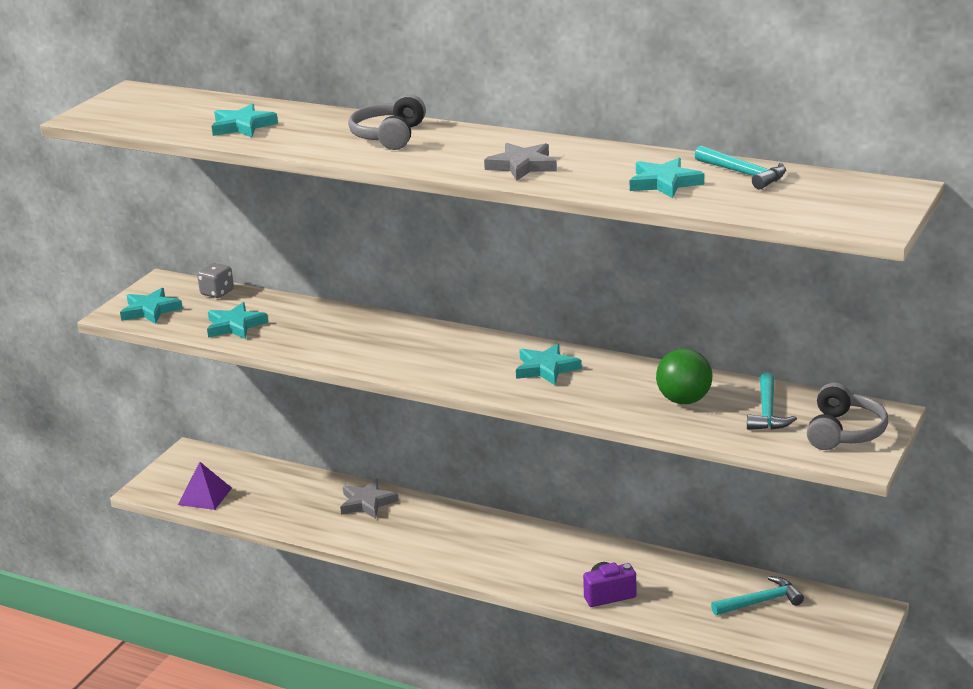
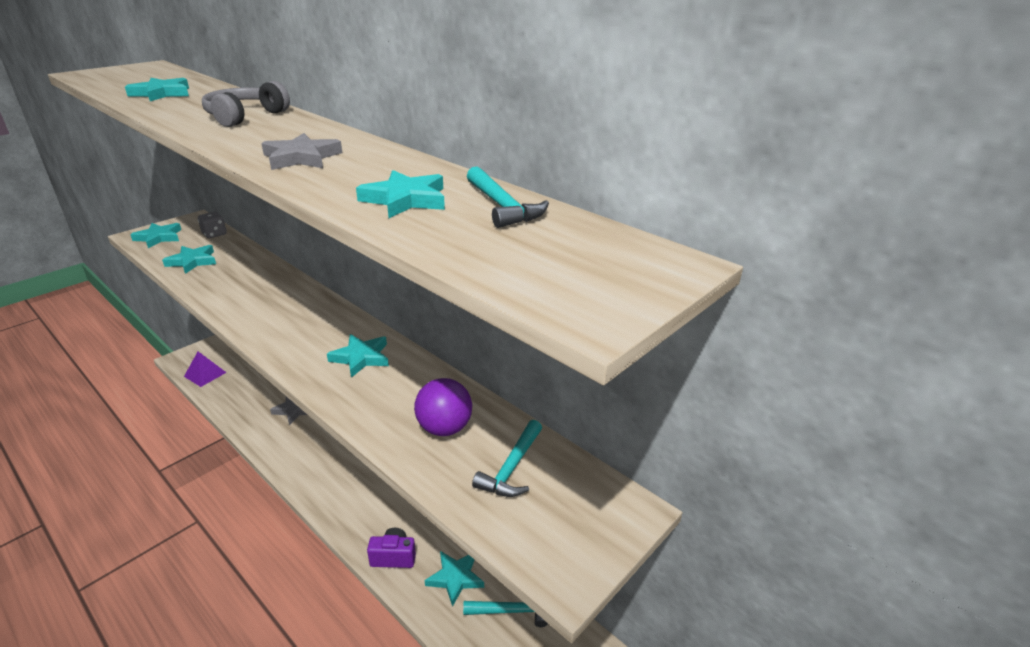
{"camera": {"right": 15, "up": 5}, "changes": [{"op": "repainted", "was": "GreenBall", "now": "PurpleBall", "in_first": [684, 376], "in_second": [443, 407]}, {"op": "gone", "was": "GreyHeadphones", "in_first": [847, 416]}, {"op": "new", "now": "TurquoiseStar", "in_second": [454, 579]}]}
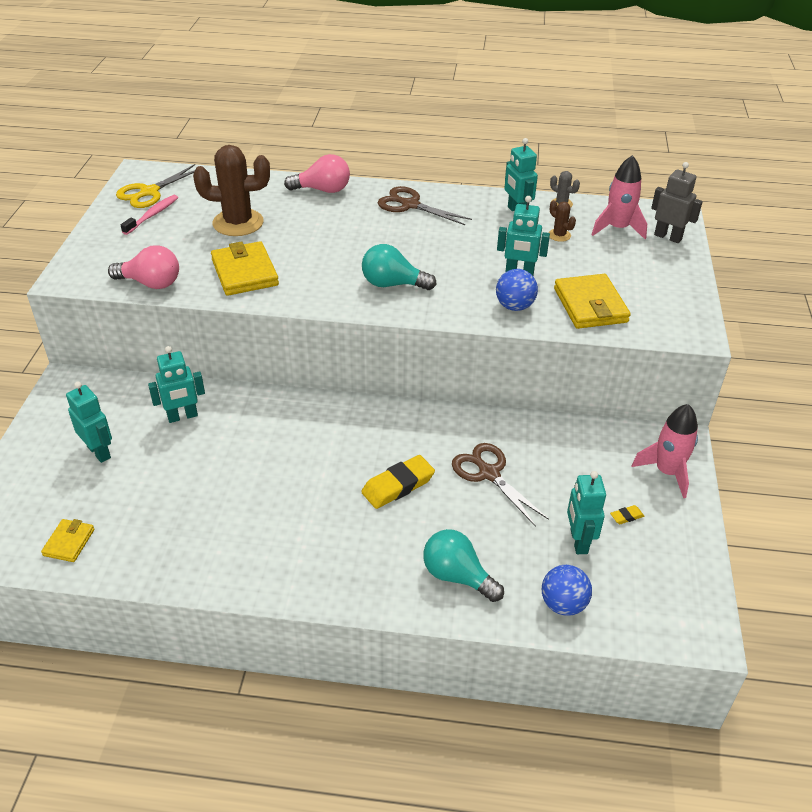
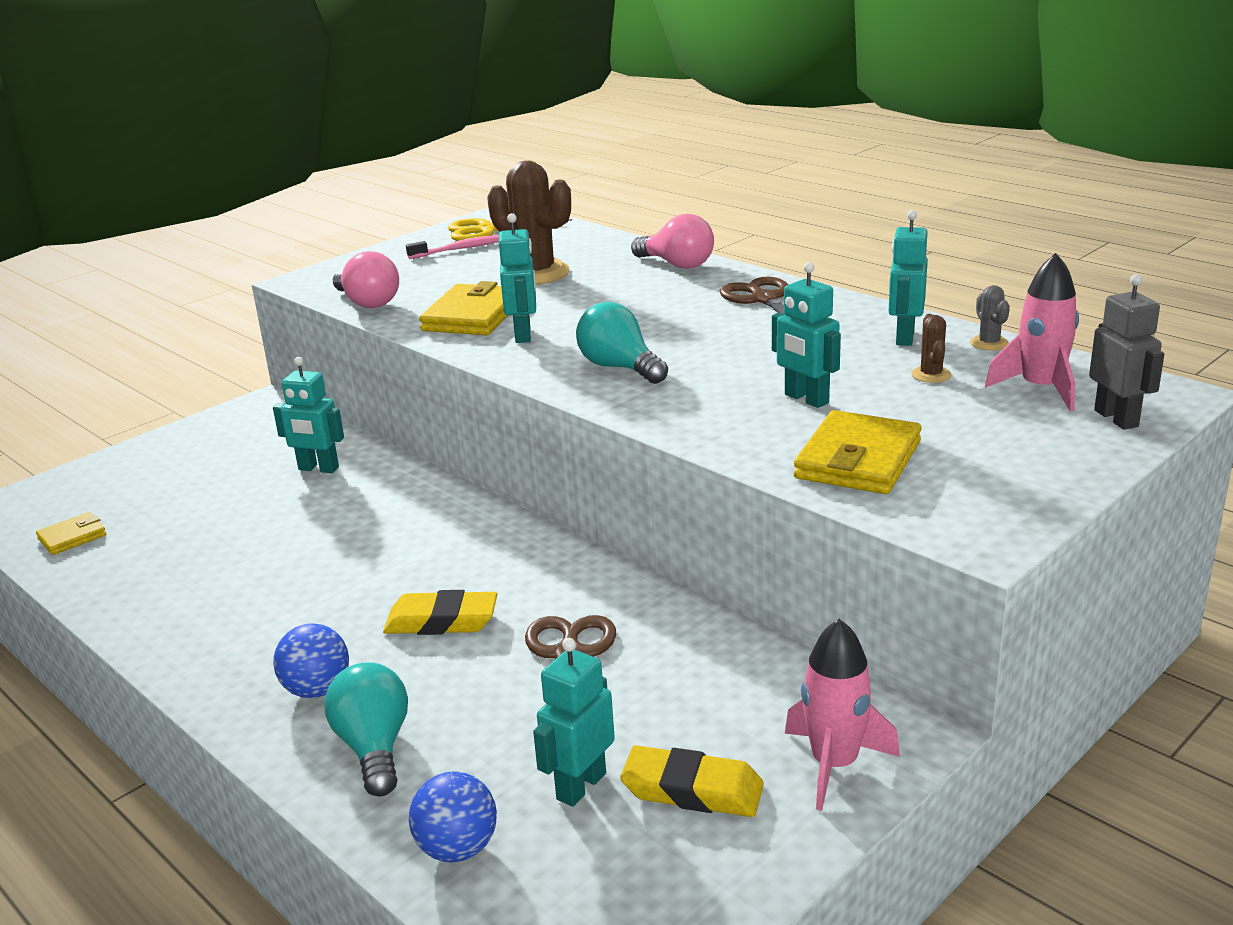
{"camera": {"right": 40, "up": -15}, "changes": [{"op": "shifted", "was": "TurquoiseRobot", "in_first": [89, 422], "in_second": [517, 278]}, {"op": "shifted", "was": "BlueBall", "in_first": [517, 290], "in_second": [311, 660]}, {"op": "scaled", "was": "YellowEraser", "in_first": [627, 514], "in_second": [692, 781], "ratio": 2.2}]}
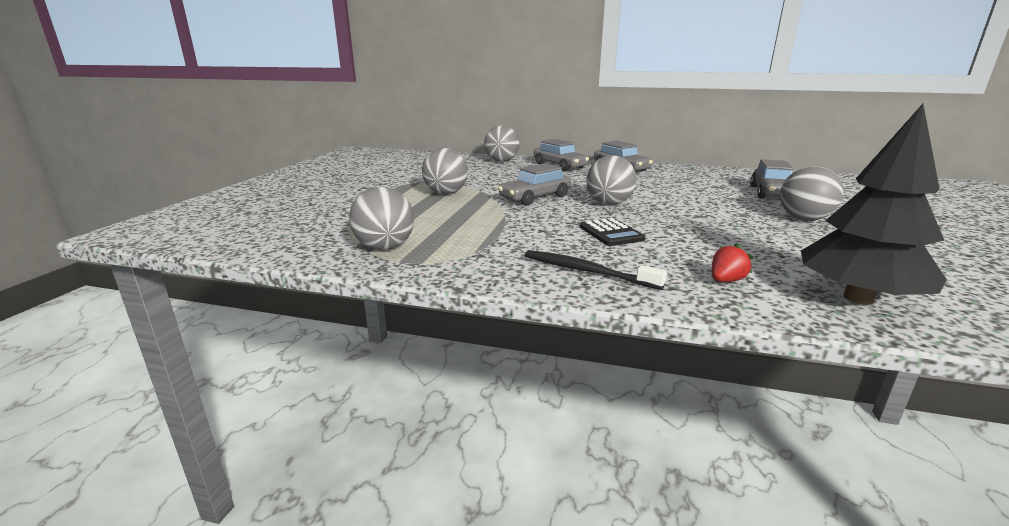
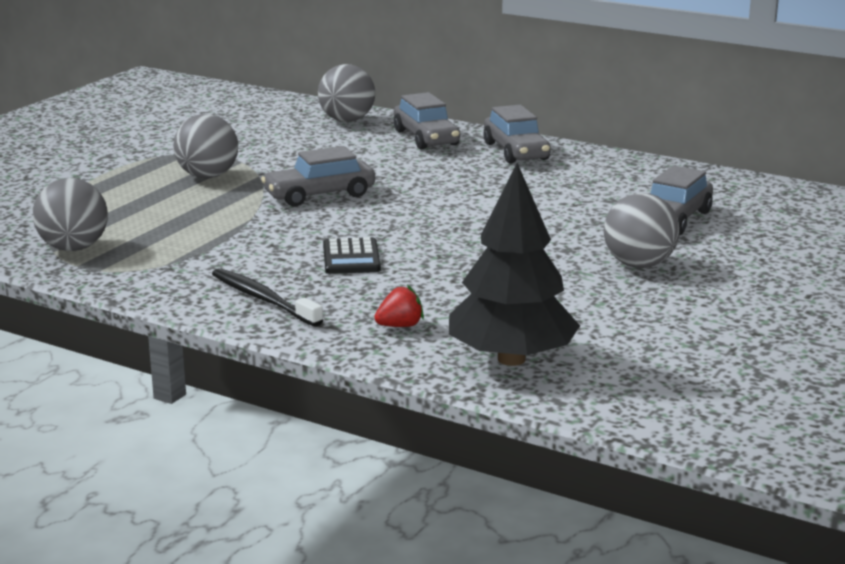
{"camera": {"right": 15, "up": 0}, "changes": [{"op": "gone", "was": "GreyBall", "in_first": [611, 180]}]}
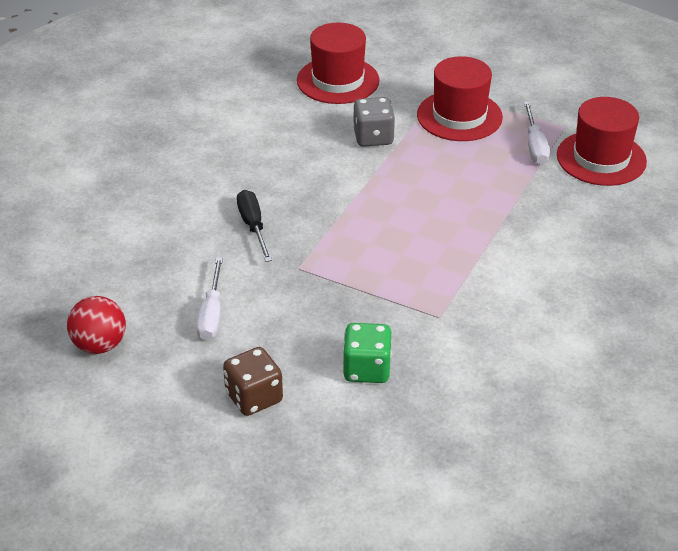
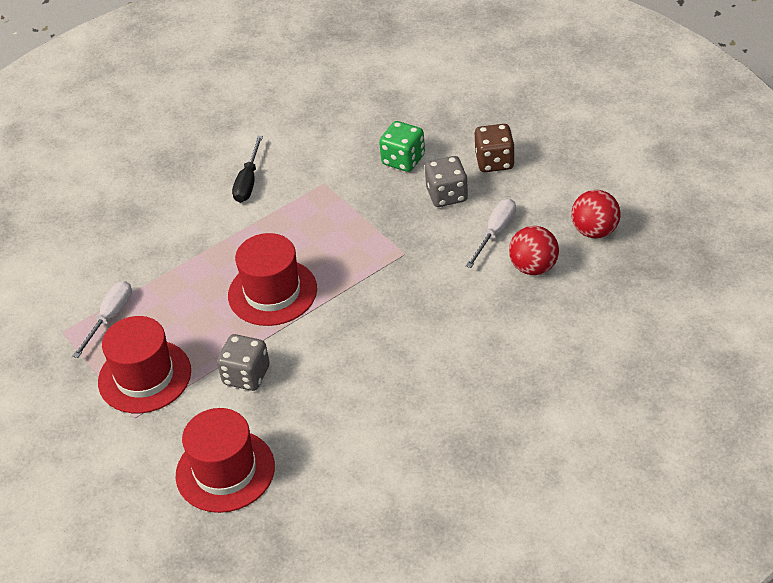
{"camera": {"right": -150, "up": 5}, "changes": [{"op": "shifted", "was": "BlackScrewdriver", "in_first": [254, 226], "in_second": [247, 169]}, {"op": "shifted", "was": "RedHat", "in_first": [602, 141], "in_second": [272, 279]}, {"op": "new", "now": "GreyDice", "in_second": [446, 181]}, {"op": "new", "now": "RedBall", "in_second": [534, 250]}]}
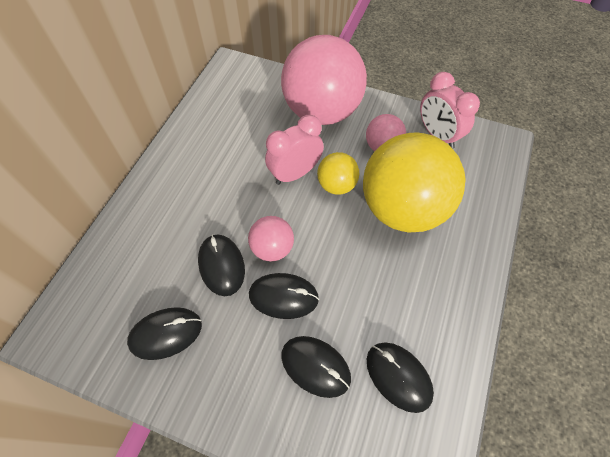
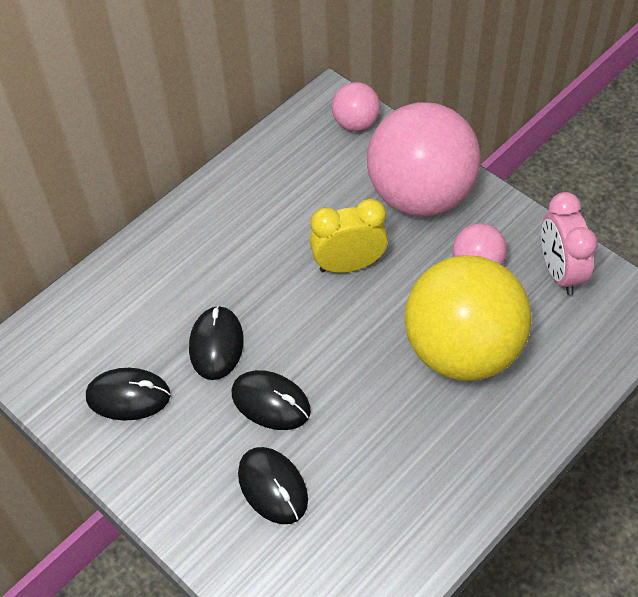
{"camera": {"right": 25, "up": -5}, "changes": [{"op": "shifted", "was": "PinkBall", "in_first": [271, 238], "in_second": [356, 106]}, {"op": "repainted", "was": "PinkClock", "now": "YellowClock", "in_first": [294, 150], "in_second": [349, 236]}, {"op": "gone", "was": "YellowBall", "in_first": [338, 173]}, {"op": "gone", "was": "BlackMouse", "in_first": [400, 377]}]}
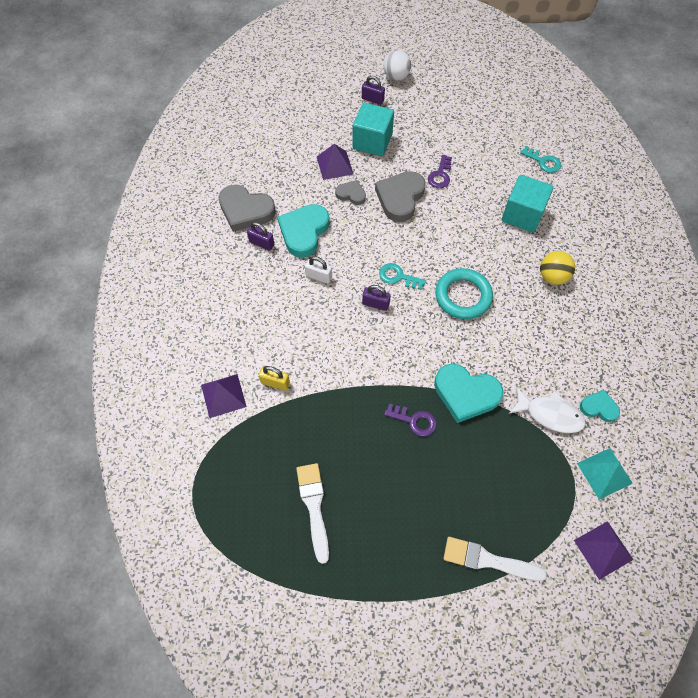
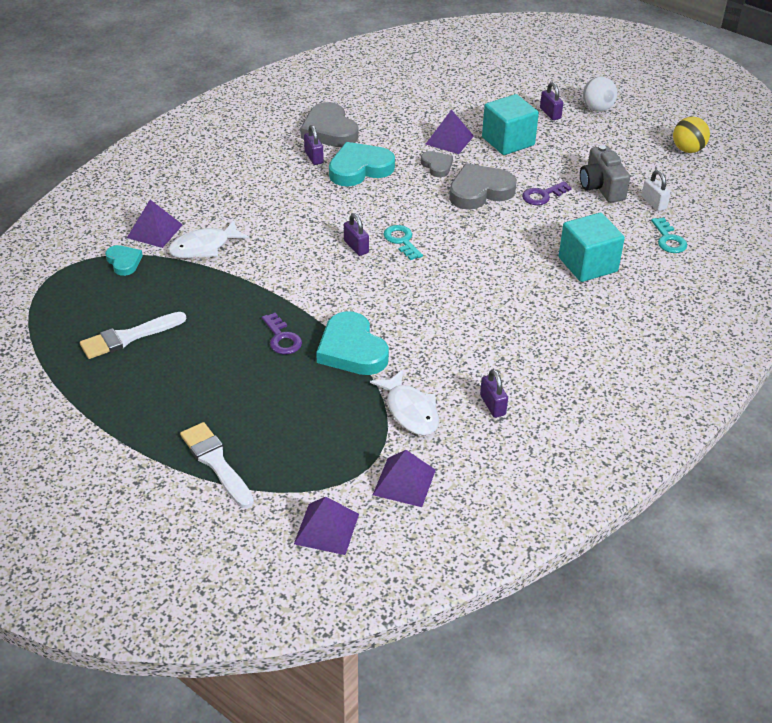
{"camera": {"right": 40, "up": -20}, "changes": [{"op": "swapped", "was": "YellowPadlock", "now": "WhiteFish", "in_first": [274, 378], "in_second": [208, 239]}, {"op": "rotated", "was": "WhiteBrush", "in_first": [312, 513], "in_second": [133, 335], "clockwise": -150}, {"op": "shifted", "was": "WhitePadlock", "in_first": [318, 270], "in_second": [656, 190]}, {"op": "gone", "was": "TurquoiseRing", "in_first": [464, 293]}, {"op": "shifted", "was": "YellowBall", "in_first": [557, 268], "in_second": [691, 135]}, {"op": "repainted", "was": "TurquoisePyramid", "now": "PurplePyramid", "in_first": [605, 473], "in_second": [404, 478]}, {"op": "shifted", "was": "TurquoiseHeart", "in_first": [600, 406], "in_second": [124, 260]}, {"op": "new", "now": "PurplePadlock", "in_second": [494, 393]}, {"op": "new", "now": "GreyCamera", "in_second": [605, 174]}]}
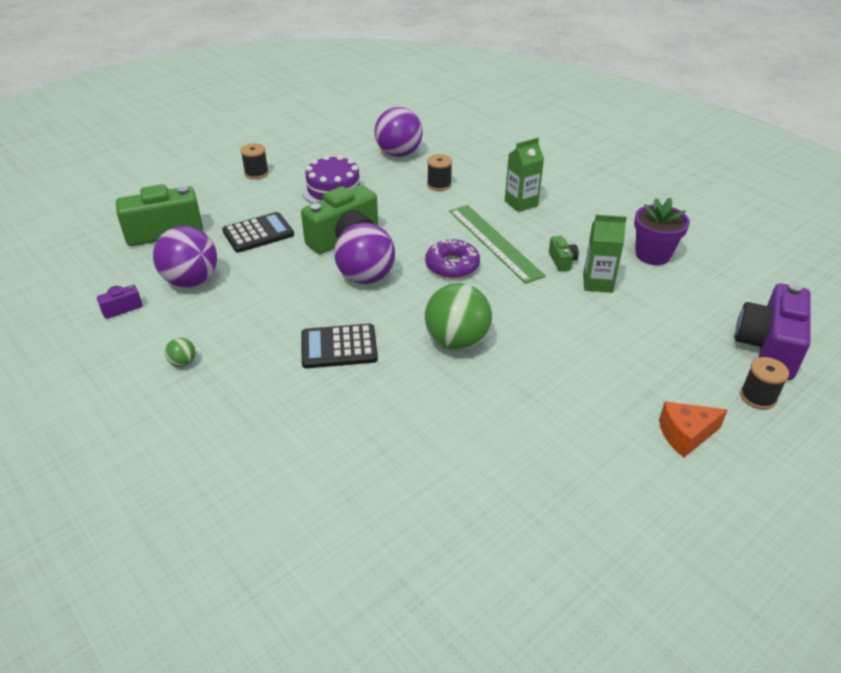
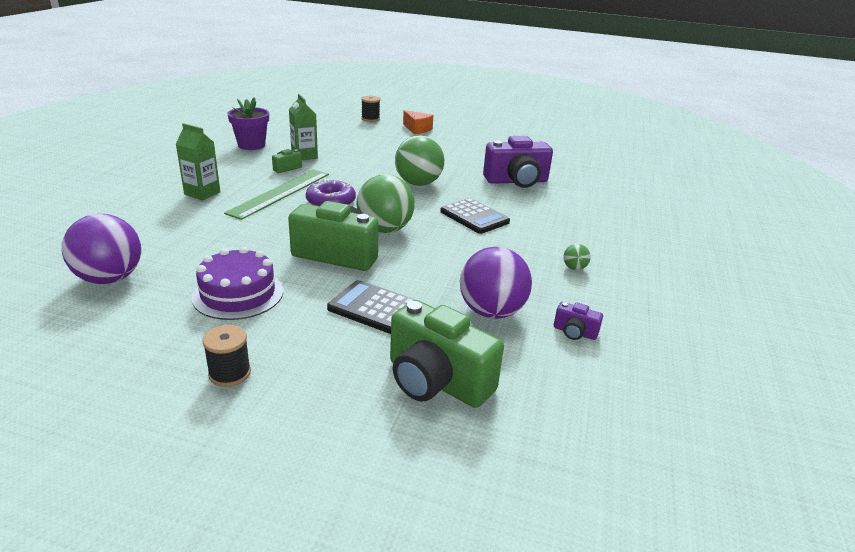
{"camera": {"right": -125, "up": -10}, "changes": [{"op": "repainted", "was": "PurpleBall", "now": "GreenBall", "in_first": [364, 253], "in_second": [385, 203]}, {"op": "gone", "was": "BlackSpool", "in_first": [439, 172]}, {"op": "shifted", "was": "PurpleCamera", "in_first": [773, 331], "in_second": [518, 162]}]}
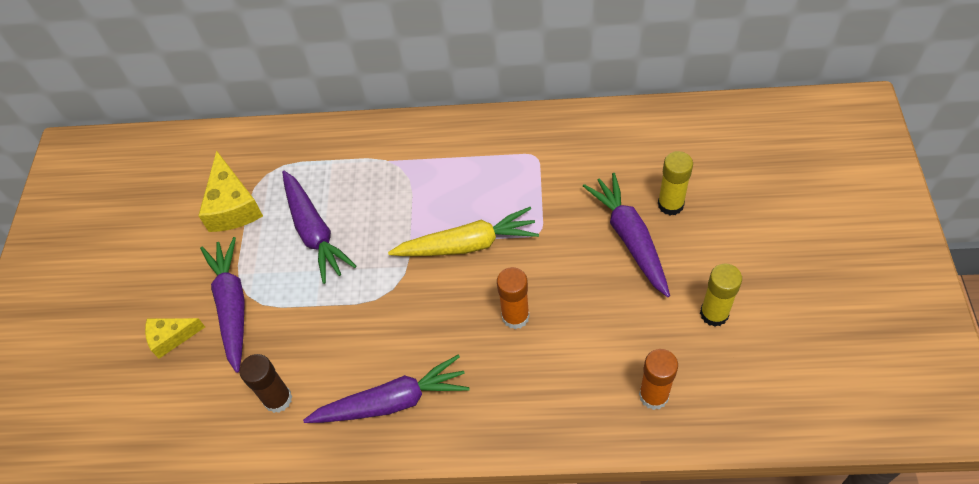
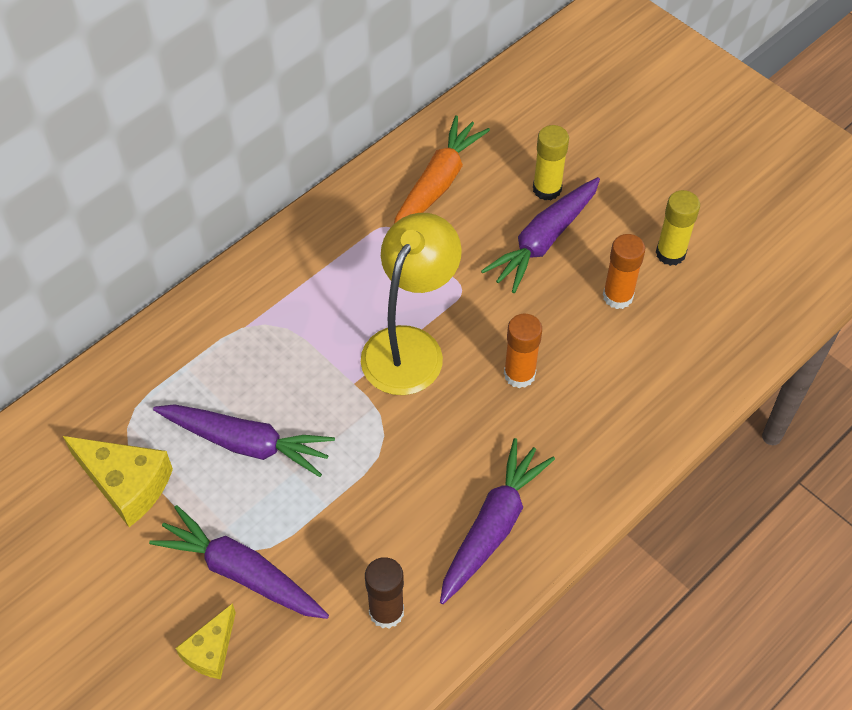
{"camera": {"right": -50, "up": 0}, "changes": [{"op": "swapped", "was": "YellowCarrot", "now": "YellowLamp", "in_first": [463, 231], "in_second": [411, 304]}, {"op": "rotated", "was": "PurpleCarrot", "in_first": [626, 235], "in_second": [540, 235], "clockwise": -75}, {"op": "shifted", "was": "OrangeGlueStick", "in_first": [658, 379], "in_second": [624, 271]}, {"op": "new", "now": "OrangeCarrot", "in_second": [442, 169]}]}
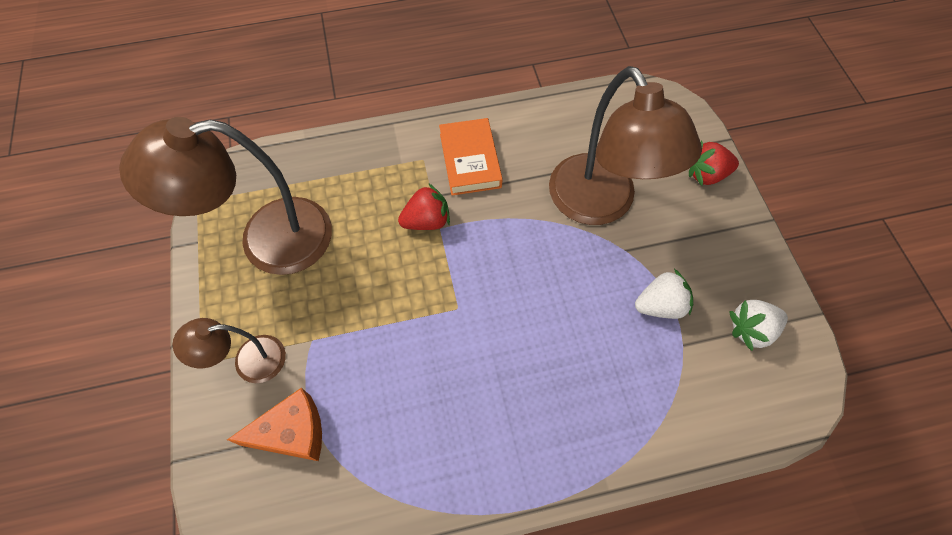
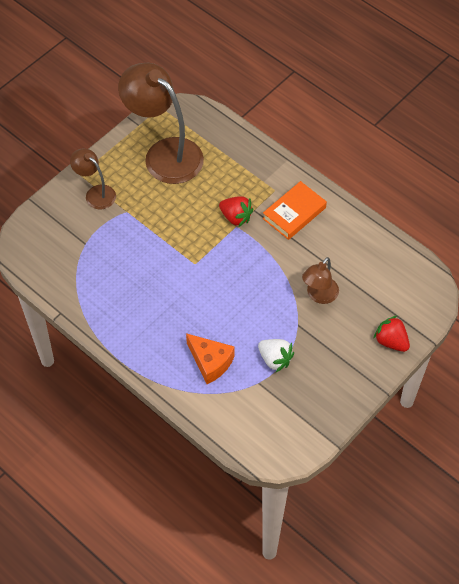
{"camera": {"right": 55, "up": -5}, "changes": [{"op": "shifted", "was": "OrangeCheese", "in_first": [274, 424], "in_second": [210, 358]}, {"op": "scaled", "was": "BrownLamp", "in_first": [625, 145], "in_second": [320, 280], "ratio": 0.51}, {"op": "gone", "was": "WhiteStrawberry", "in_first": [758, 325]}]}
